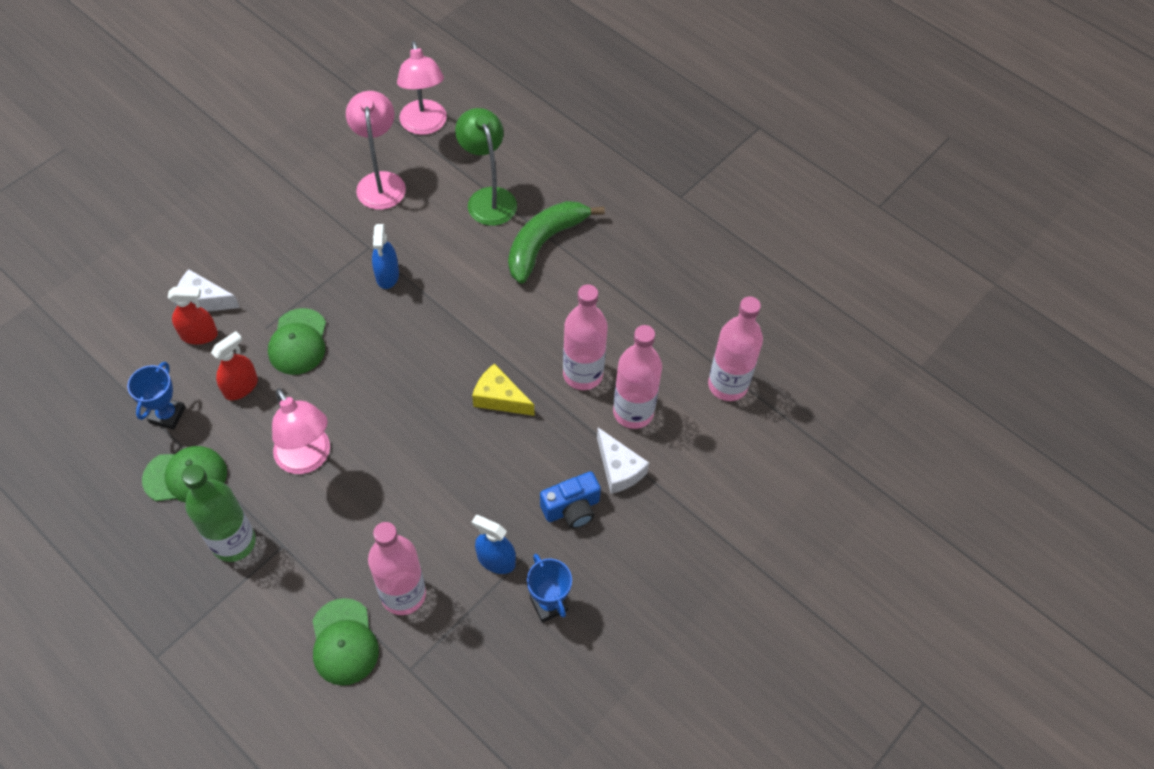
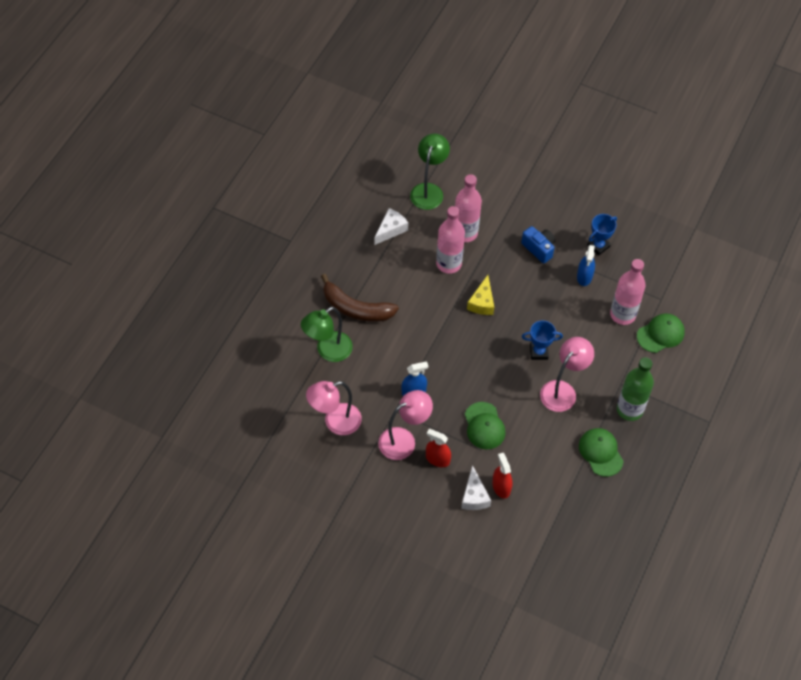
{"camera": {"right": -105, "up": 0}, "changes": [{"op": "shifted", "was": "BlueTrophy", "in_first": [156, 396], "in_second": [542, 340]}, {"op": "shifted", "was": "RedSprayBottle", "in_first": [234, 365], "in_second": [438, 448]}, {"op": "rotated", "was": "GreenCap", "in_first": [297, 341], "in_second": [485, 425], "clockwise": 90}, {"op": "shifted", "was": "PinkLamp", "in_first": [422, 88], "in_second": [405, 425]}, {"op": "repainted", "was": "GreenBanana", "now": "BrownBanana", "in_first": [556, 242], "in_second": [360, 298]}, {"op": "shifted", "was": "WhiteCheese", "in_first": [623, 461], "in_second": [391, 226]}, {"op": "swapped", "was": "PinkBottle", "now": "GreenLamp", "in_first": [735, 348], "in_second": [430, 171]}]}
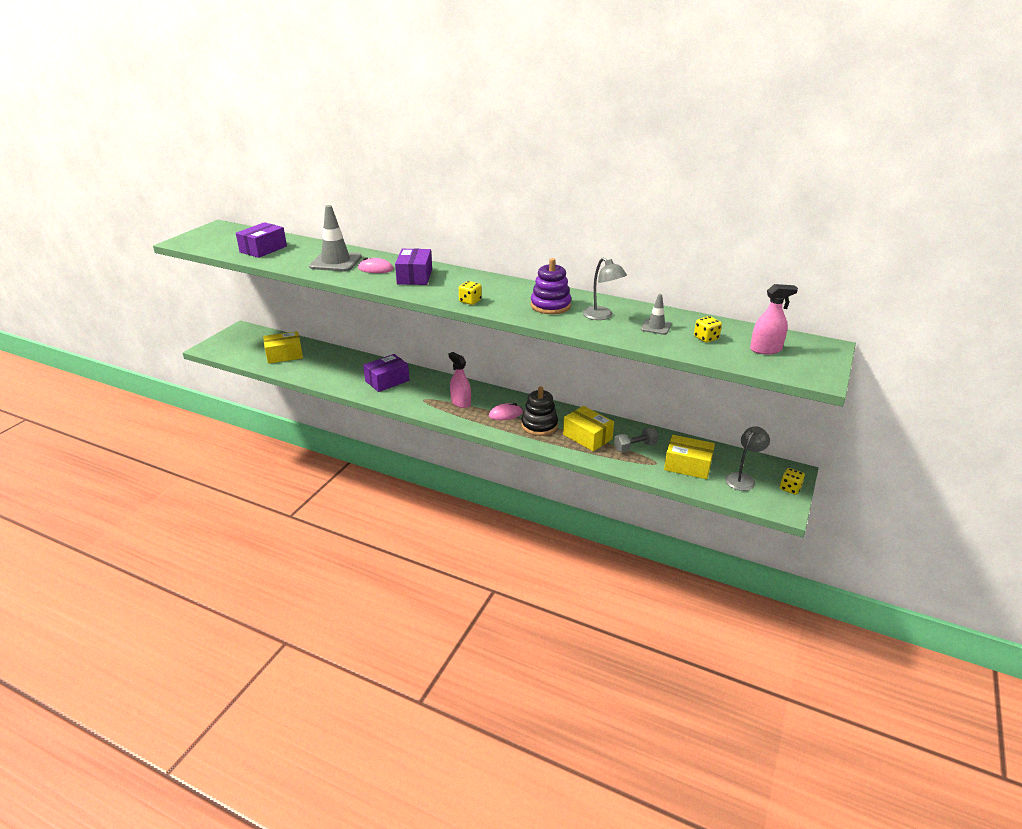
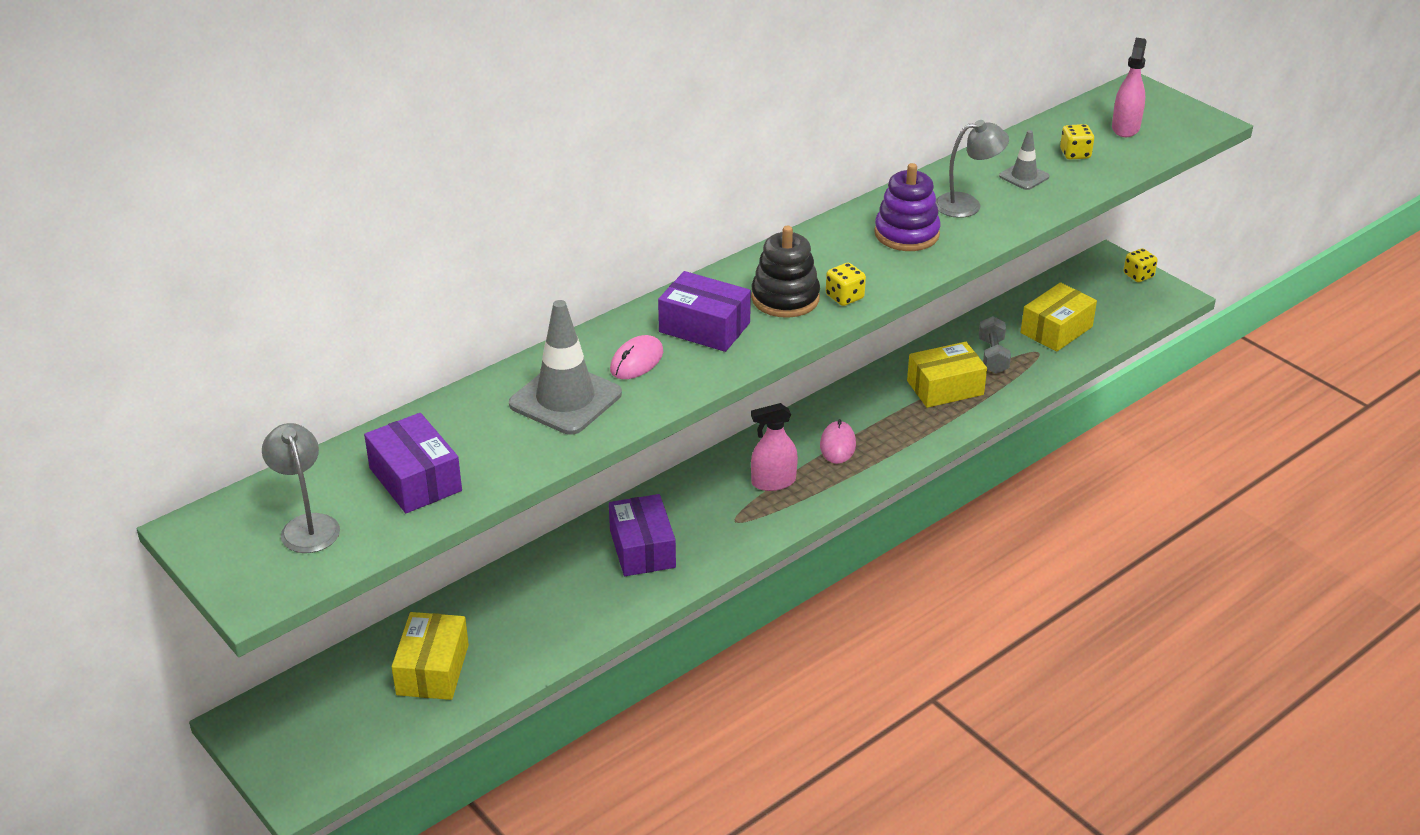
{"camera": {"right": -65, "up": 5}, "changes": [{"op": "shifted", "was": "BlackStackingToy", "in_first": [539, 411], "in_second": [785, 272]}, {"op": "shifted", "was": "GreyLamp", "in_first": [747, 458], "in_second": [301, 488]}]}
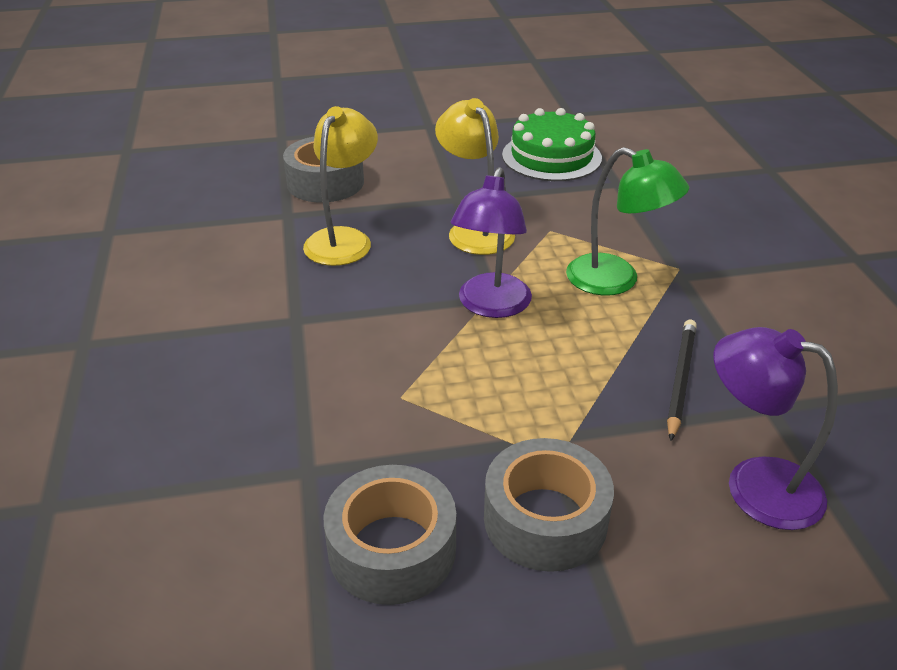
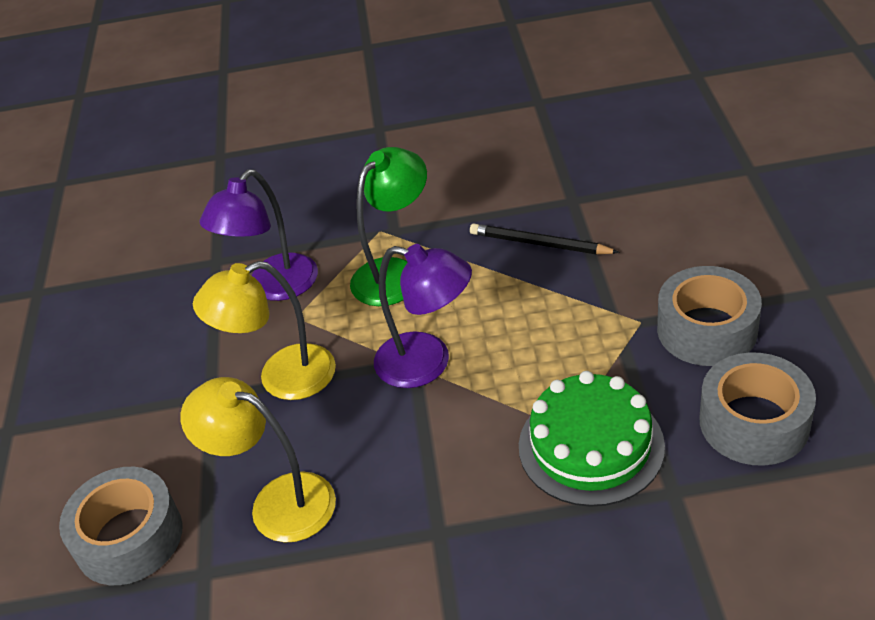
{"camera": {"right": -80, "up": 5}, "changes": [{"op": "shifted", "was": "GreenCake", "in_first": [552, 144], "in_second": [592, 439]}, {"op": "shifted", "was": "PurpleLamp", "in_first": [776, 428], "in_second": [259, 235]}]}
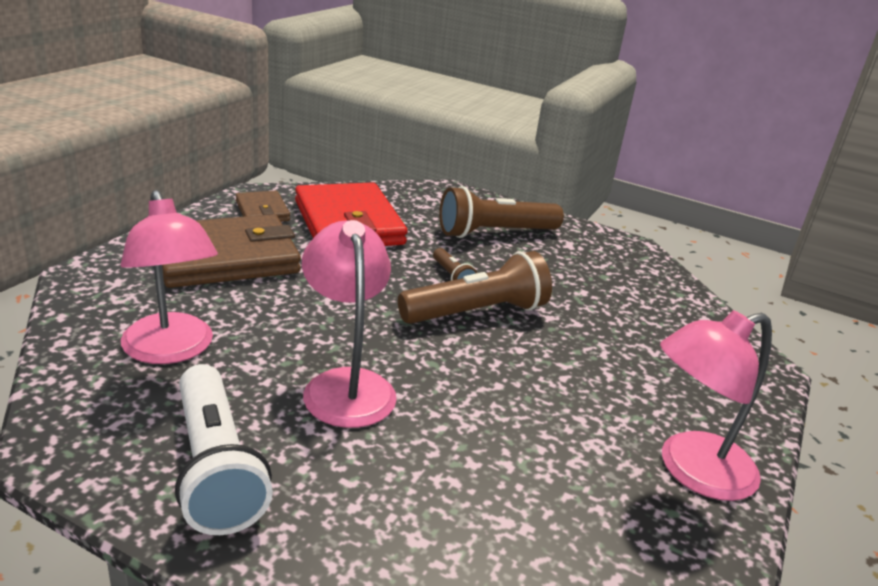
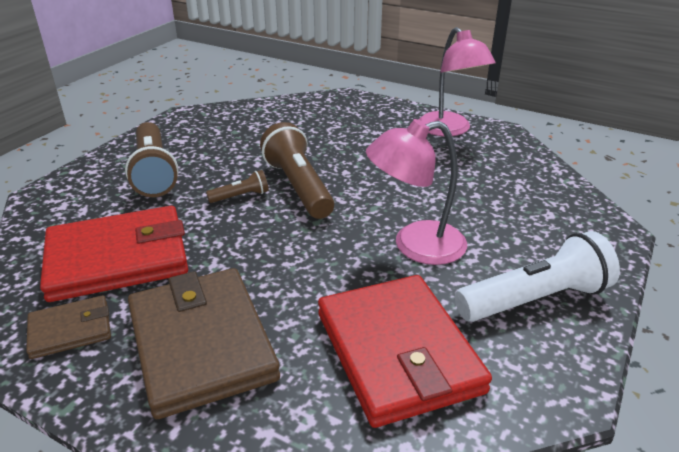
{"camera": {"right": -85, "up": 5}, "changes": [{"op": "swapped", "was": "PinkLamp", "now": "RedWallet", "in_first": [169, 277], "in_second": [405, 351]}]}
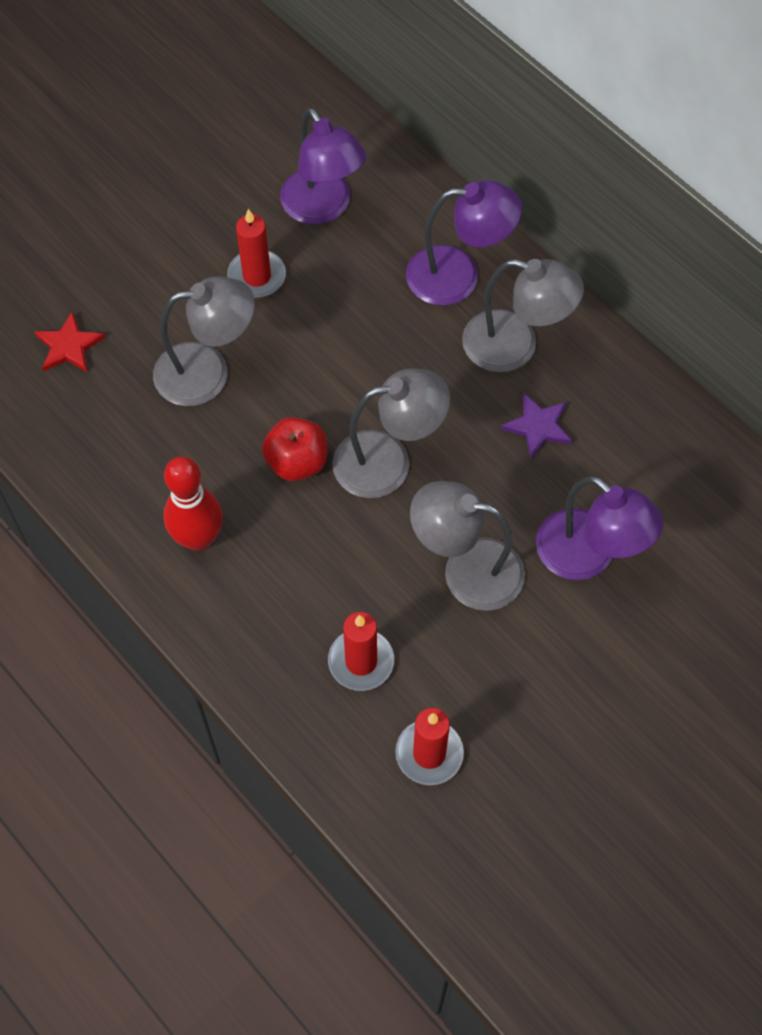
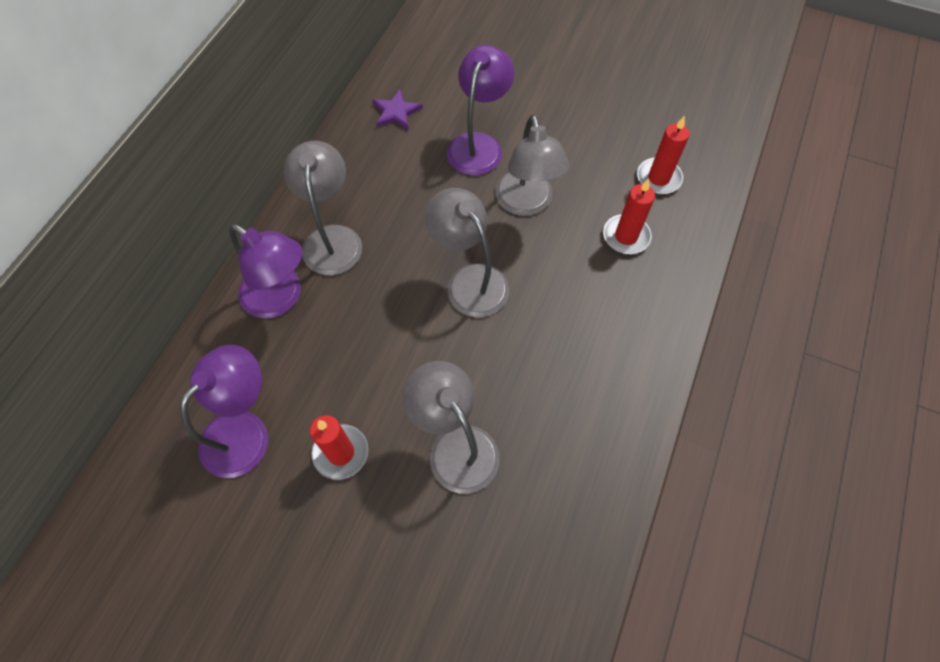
{"camera": {"right": -115, "up": 0}, "changes": [{"op": "gone", "was": "RedStar", "in_first": [70, 342]}, {"op": "gone", "was": "RedBowlingPin", "in_first": [193, 503]}, {"op": "gone", "was": "RedApple", "in_first": [294, 449]}, {"op": "rotated", "was": "PurpleLamp", "in_first": [464, 243], "in_second": [266, 271], "clockwise": 150}, {"op": "shifted", "was": "PurpleStar", "in_first": [537, 426], "in_second": [397, 109]}]}
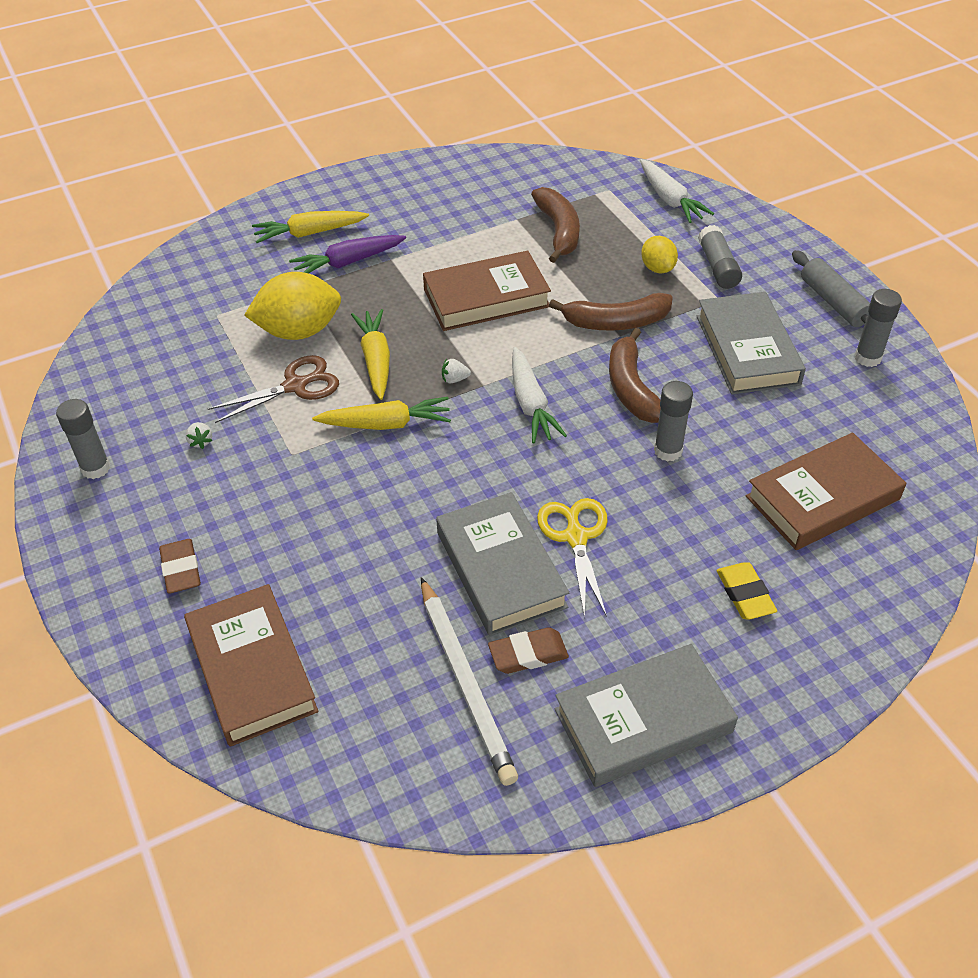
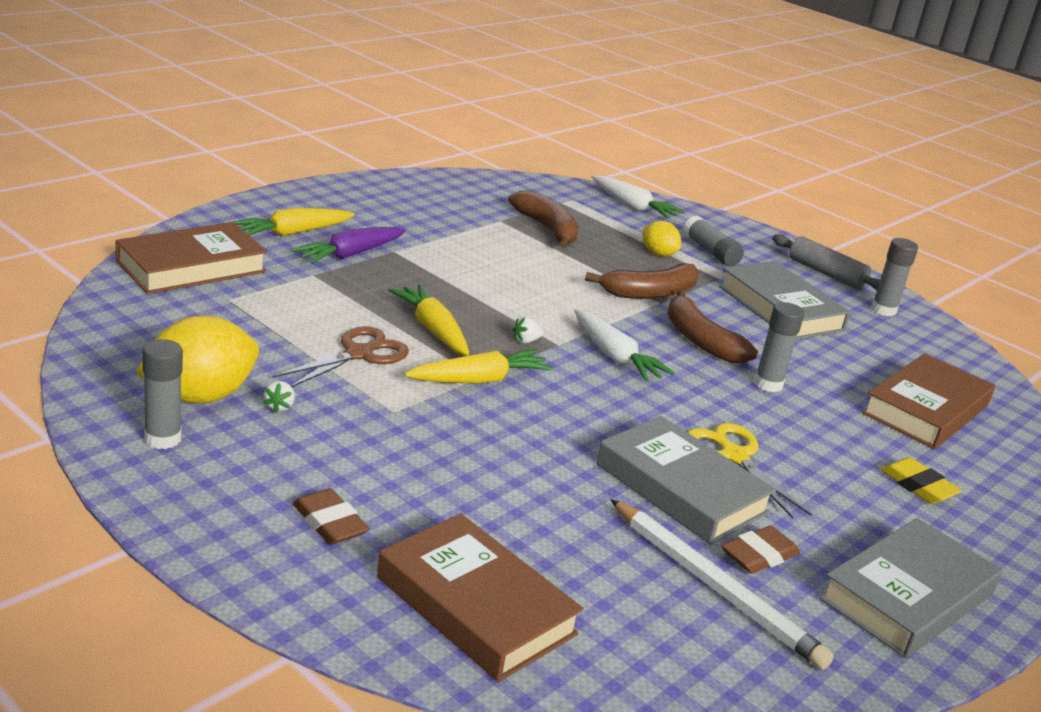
{"camera": {"right": -25, "up": -20}, "changes": [{"op": "rotated", "was": "WhiteStrawberry", "in_first": [199, 435], "in_second": [279, 397], "clockwise": 45}, {"op": "shifted", "was": "YellowLemon", "in_first": [292, 306], "in_second": [197, 359]}, {"op": "shifted", "was": "BrownBook", "in_first": [487, 291], "in_second": [191, 258]}]}
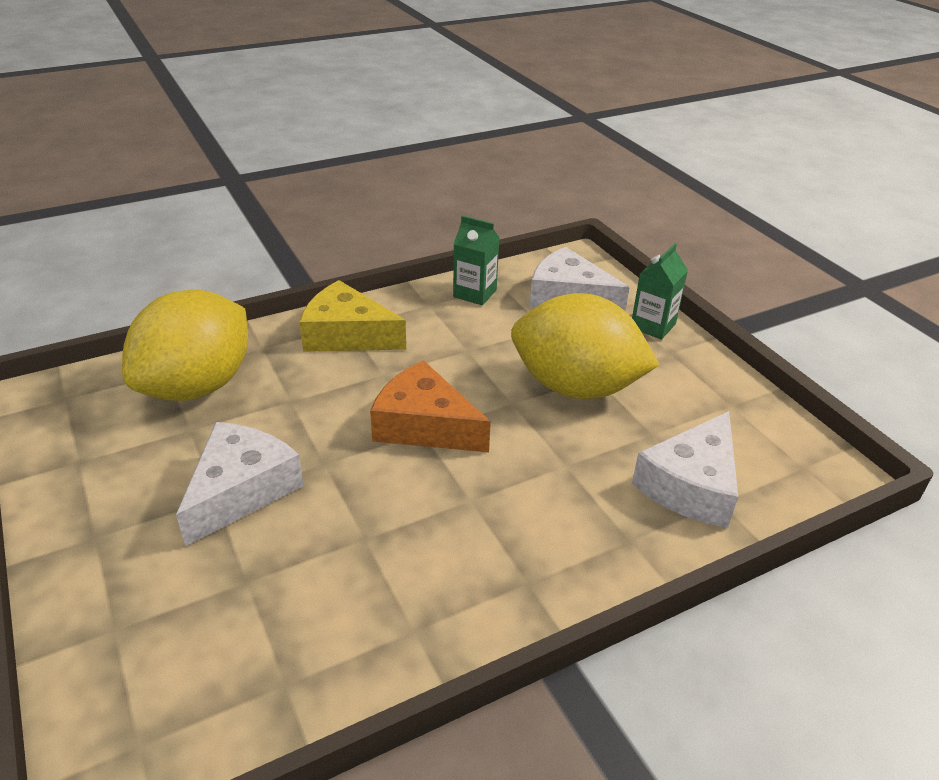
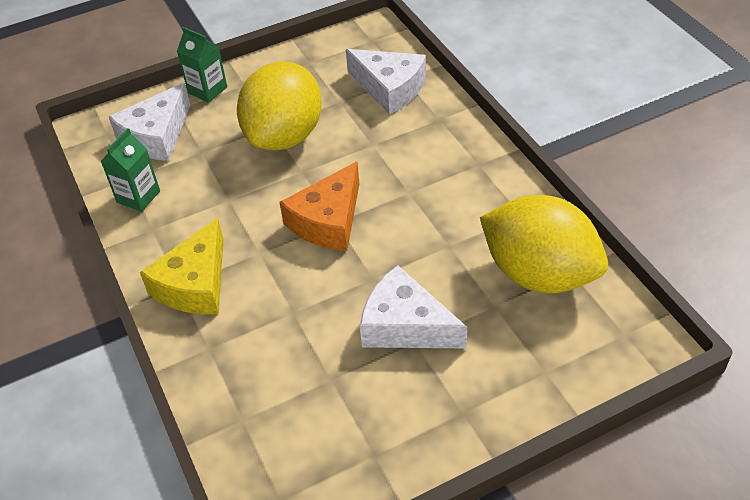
{"camera": {"right": -85, "up": 10}, "changes": [{"op": "shifted", "was": "YellowLemon", "in_first": [185, 345], "in_second": [544, 244]}]}
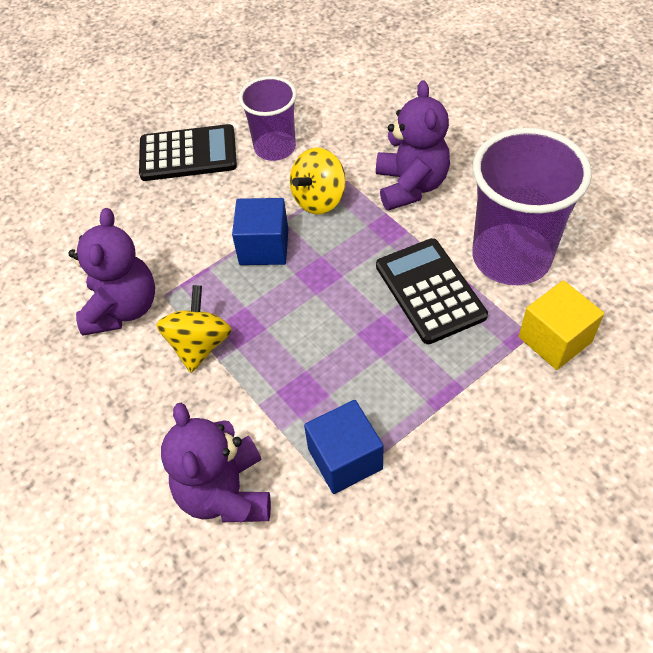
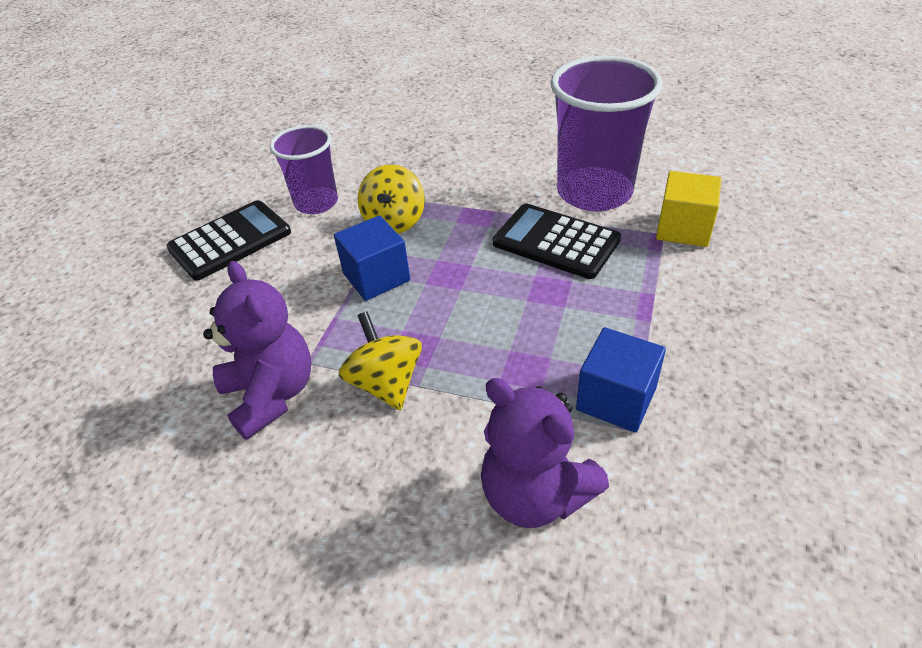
{"camera": {"right": -35, "up": -10}, "changes": [{"op": "gone", "was": "PurpleTeddyBear", "in_first": [413, 145]}]}
